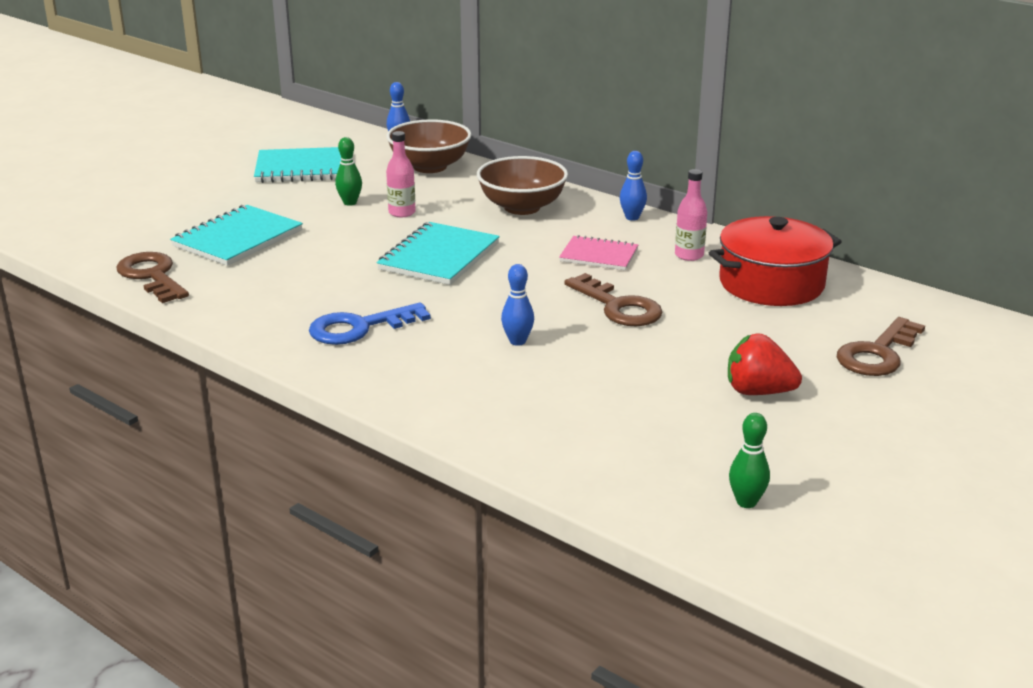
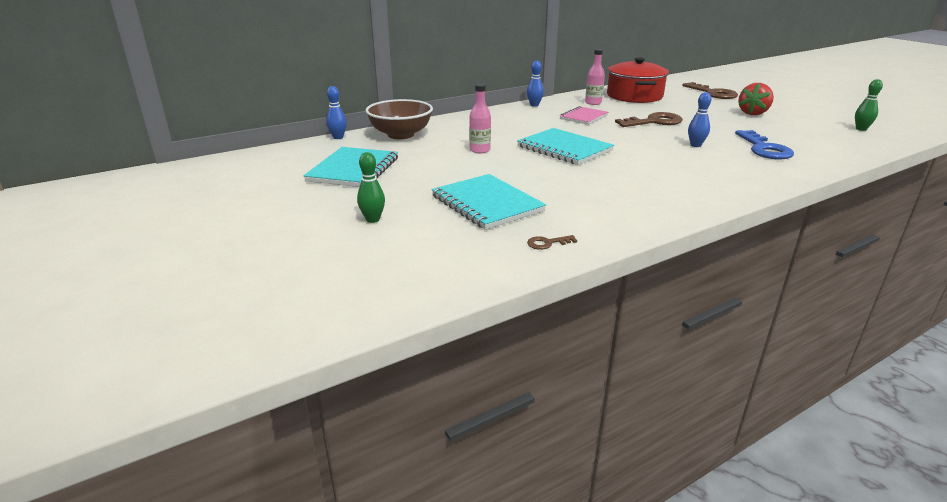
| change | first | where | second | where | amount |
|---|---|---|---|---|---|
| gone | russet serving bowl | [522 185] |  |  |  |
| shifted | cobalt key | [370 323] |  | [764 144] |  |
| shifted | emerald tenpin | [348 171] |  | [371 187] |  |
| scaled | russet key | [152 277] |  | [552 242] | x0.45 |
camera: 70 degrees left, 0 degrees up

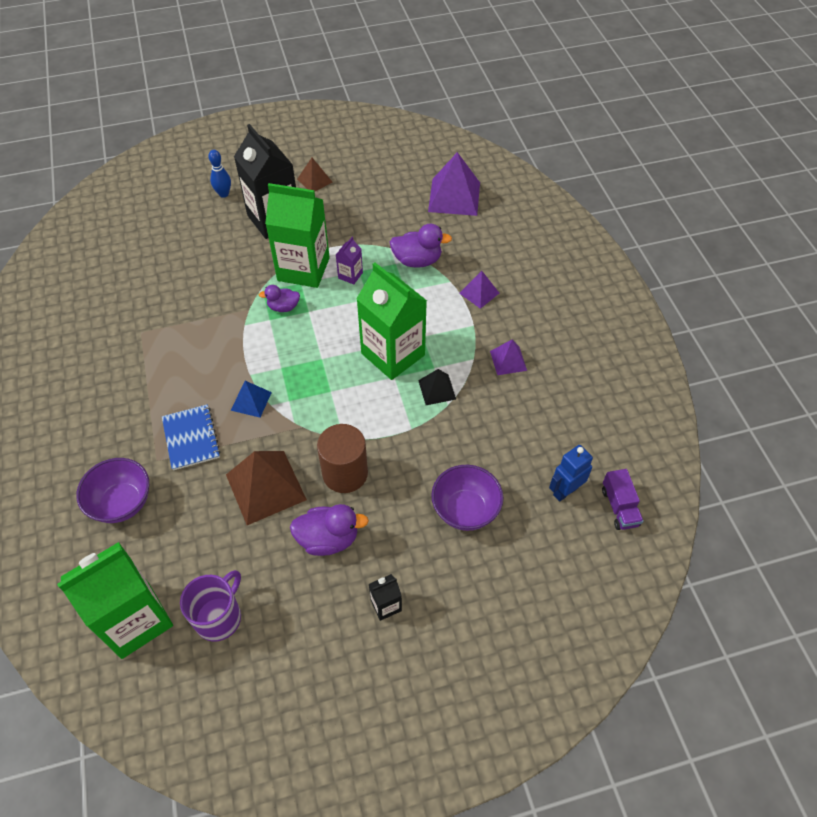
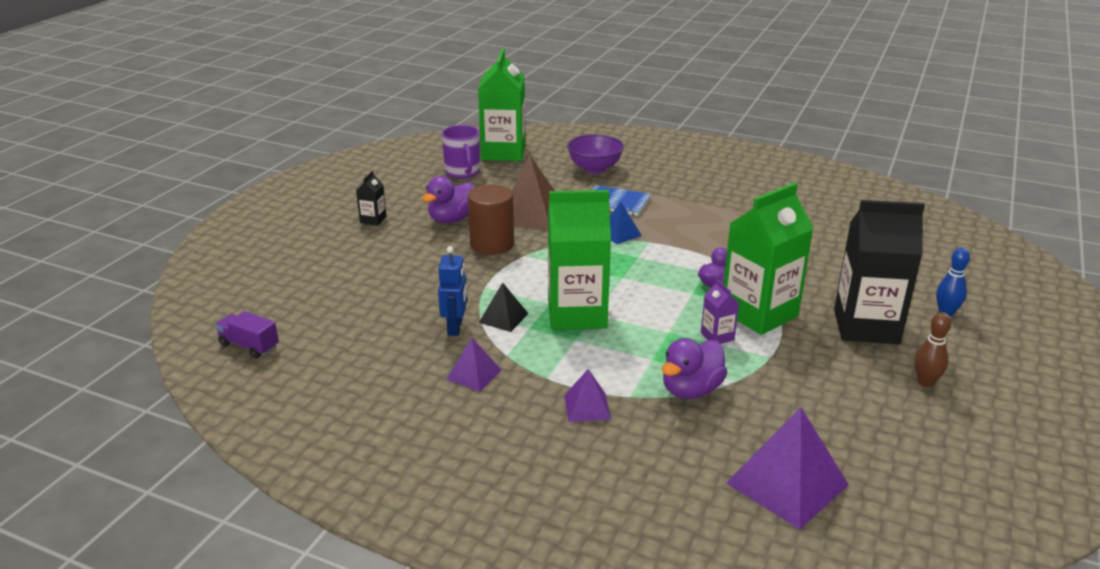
| change | first | where | second | where | amount |
|---|---|---|---|---|---|
| gone | royal purple serving bowl | [467 498] |  |  |  |
| shifted | cobalt robot | [571 473] |  | [452 291] |  |
| swapped | russet pyramid | [314 175] | russet tenpin | [933 349] |  |
camera: 130 degrees right, 25 degrees down

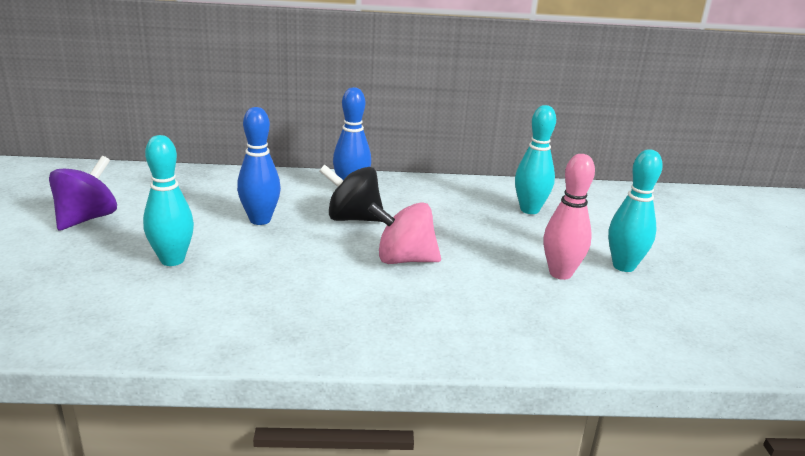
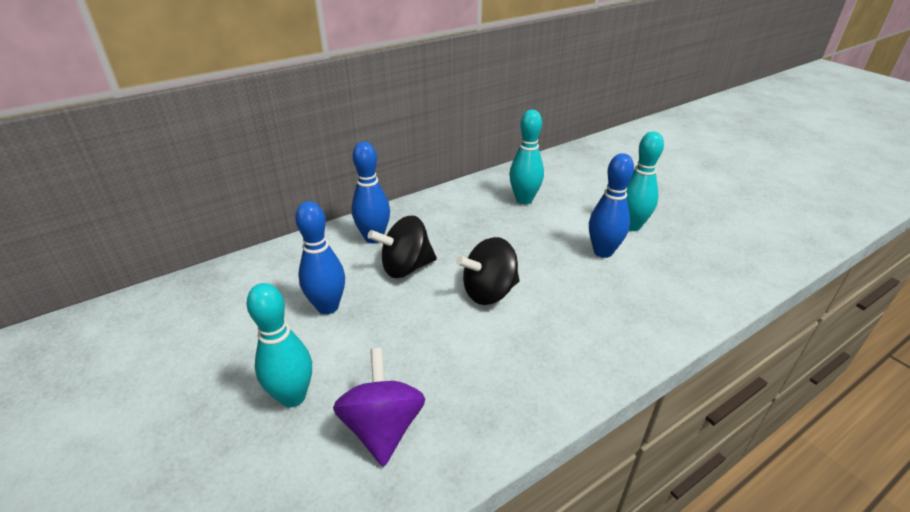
| change | first | where | second | where | amount |
|---|---|---|---|---|---|
| shifted | royal purple whirligig | [83 193] |  | [379 407] |  |
| repainted | rosy whirligig | [404 233] | jet-black whirligig | [488 271] |  |
| repainted | rosy tenpin | [569 217] | cobalt tenpin | [611 205] |  |
camera: 30 degrees left, 10 degrees up

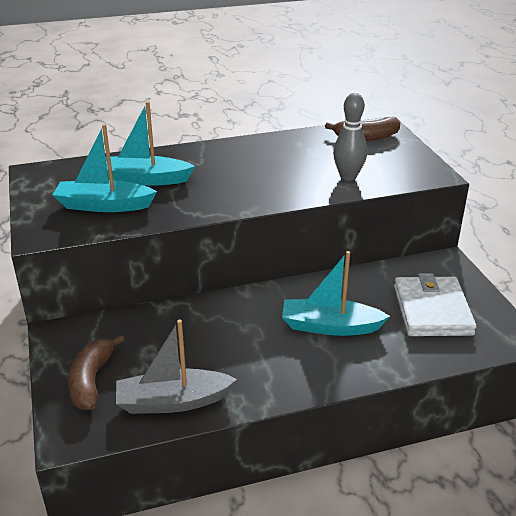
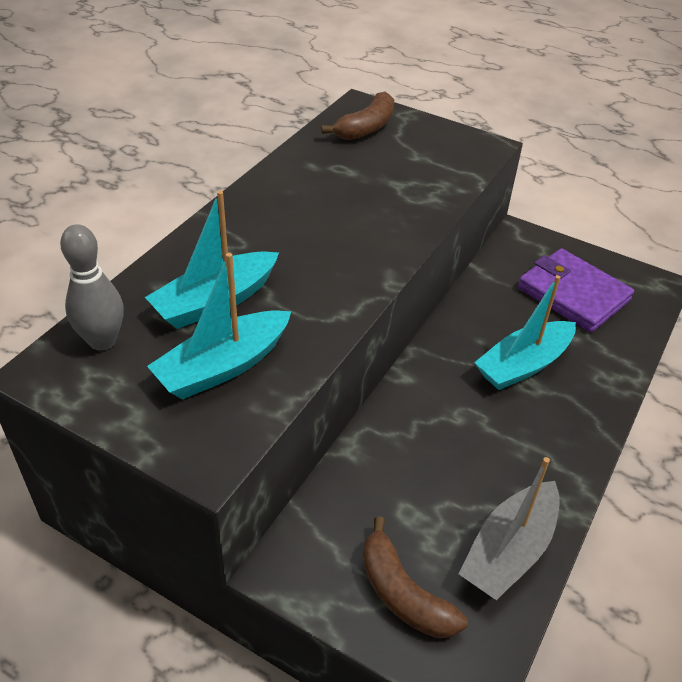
| change | first | where | second | where | amount |
|---|---|---|---|---|---|
| shifted | ash-grey tenpin | [350 137] |  | [92 287] |  |
| repainted | snow-white card wallet | [435 304] | royal purple card wallet | [576 290] |  |
camera: 45 degrees left, 10 degrees up

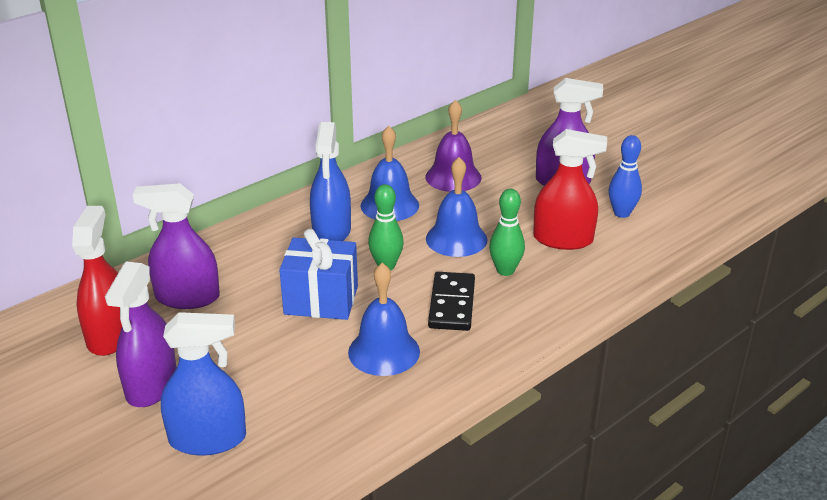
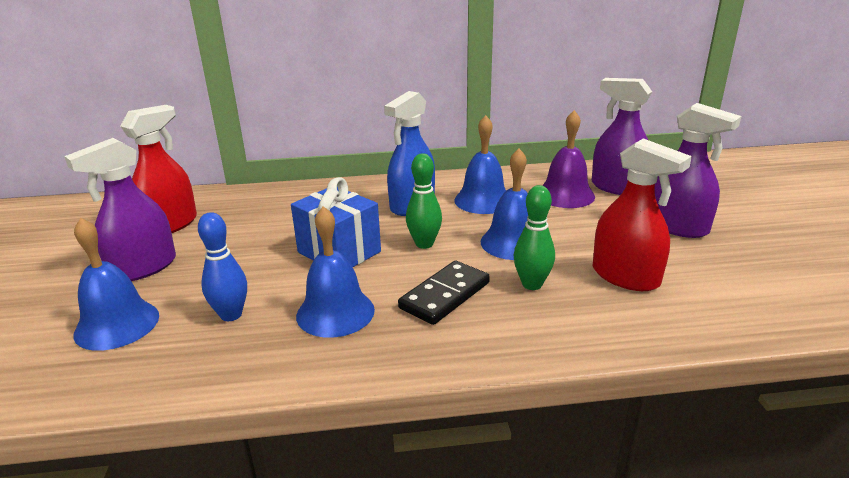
| change | first | where | second | where | amount |
|---|---|---|---|---|---|
| shifted | royal purple sprayer | [176 246] |  | [622 136] |  |
| shifted | cobalt tenpin | [625 176] |  | [222 266] |  |
| swapped | cobalt sprayer | [203 383] | cobalt school bell | [116 284] |  |
camera: 35 degrees right, 5 degrees down

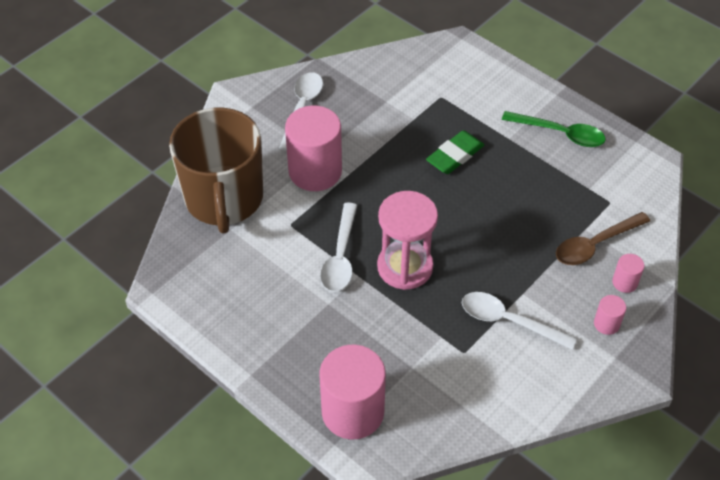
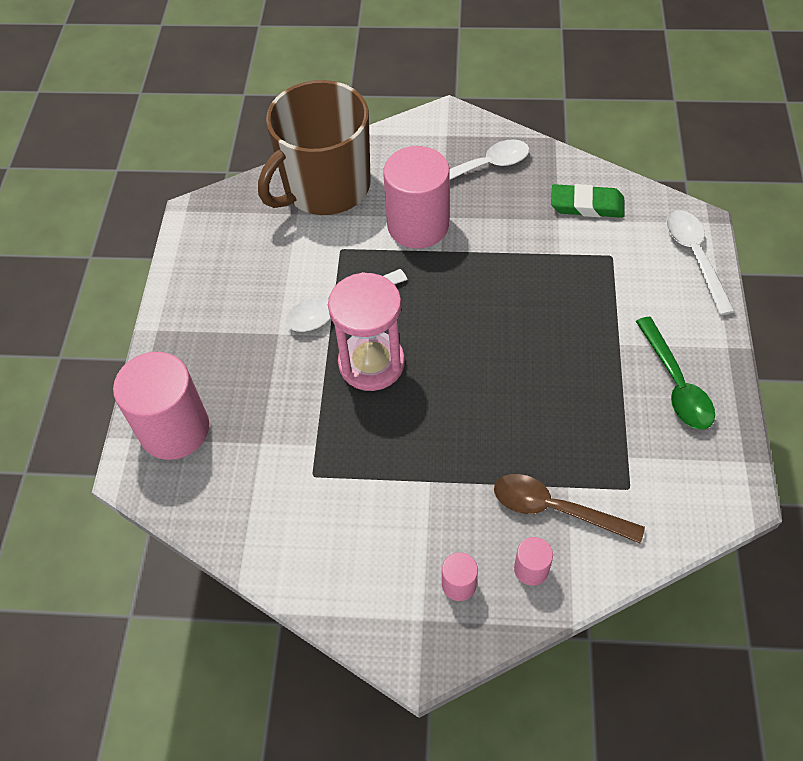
| change | first | where | second | where | amount |
|---|---|---|---|---|---|
| shifted | emerald pencil eraser | [455 152] |  | [588 201] |  |
| shifted | snow-white tablespoon | [519 321] |  | [700 263] |  |
camera: 55 degrees right, 5 degrees up

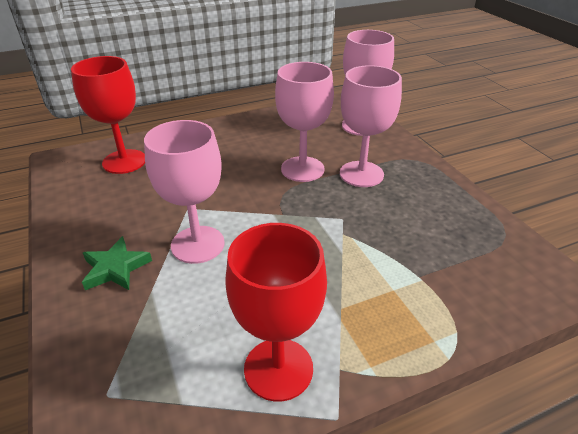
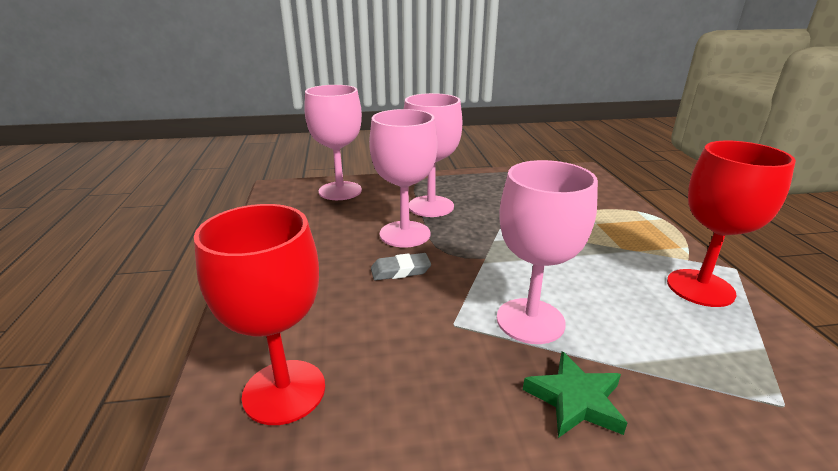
| change | first | where | second | where | amount |
|---|---|---|---|---|---|
| new |  |  | ash-grey pencil eraser | [401 266] |  |
camera: 75 degrees left, 10 degrees down

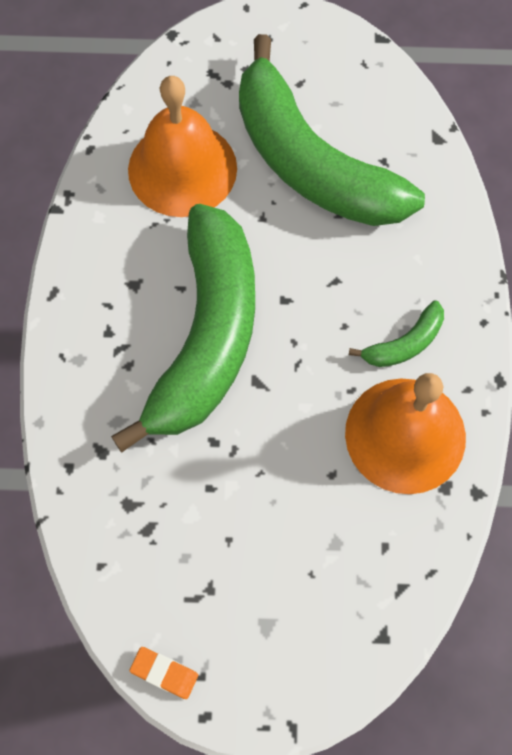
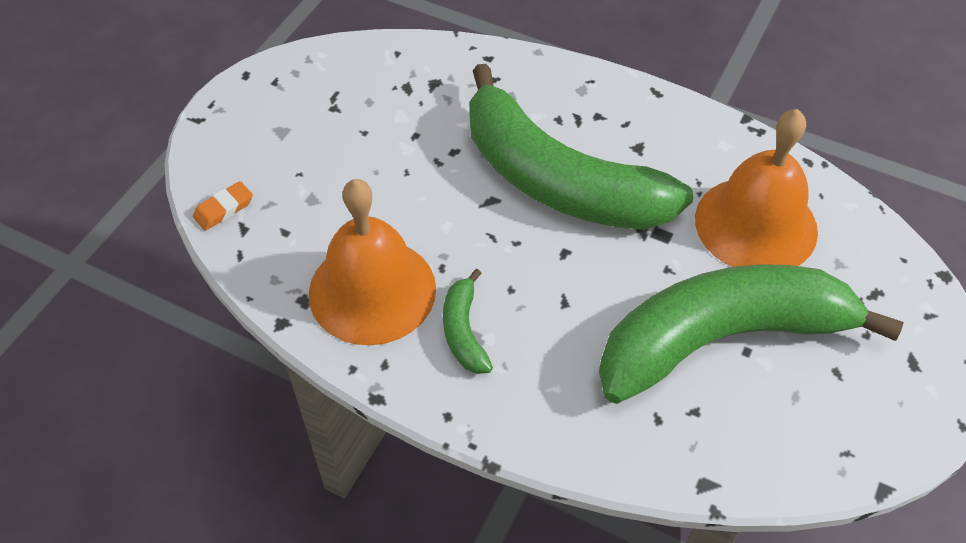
| change | first | where | second | where | amount |
|---|---|---|---|---|---|
| shifted | bright orange pencil eraser | [163 673] |  | [223 206] |  |
camera: 115 degrees right, 15 degrees down

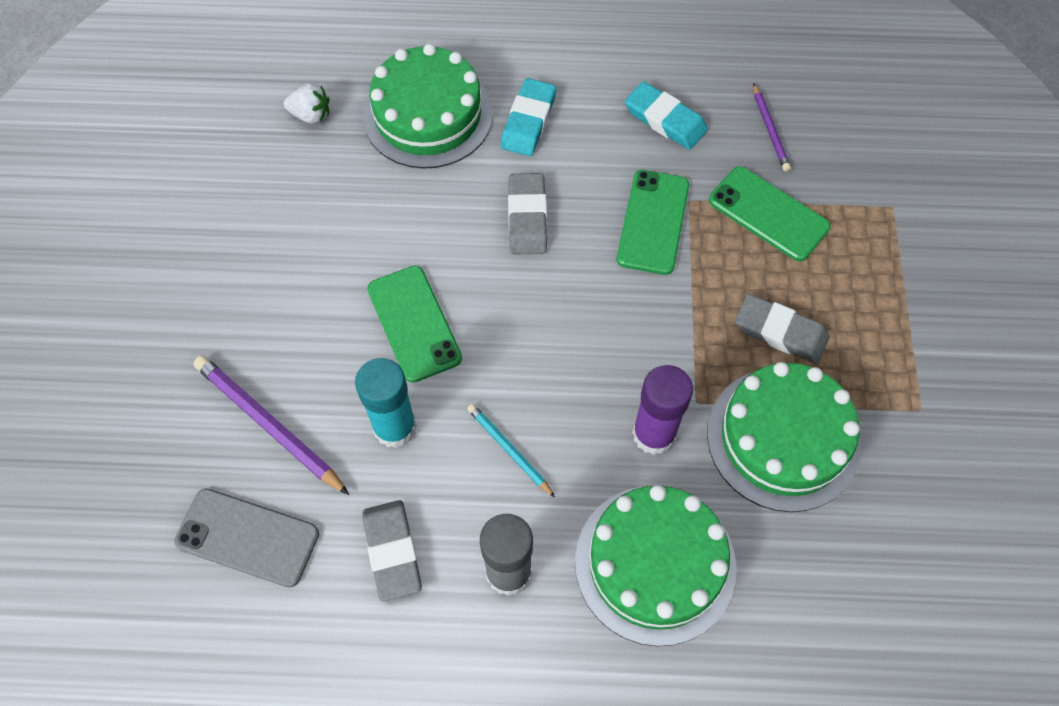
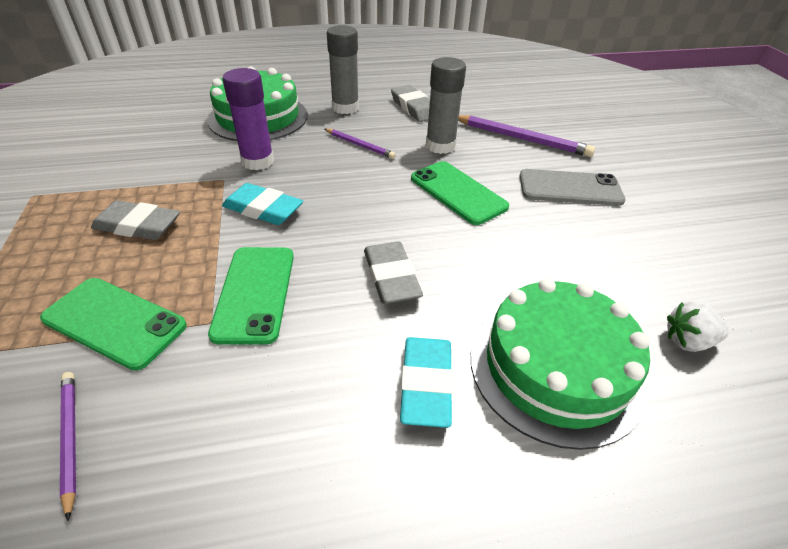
| change | first | where | second | where | amount |
|---|---|---|---|---|---|
| gone | emerald layer cake | [784 437] |  |  |  |
| shifted | ash-grey phone | [246 537] |  | [572 187] |  |
| shifted | teal pencil eraser | [666 115] |  | [262 204] |  |
| repainted | teal stick of glue | [386 403] | ash-grey stick of glue | [446 105] |  |
| repainted | teal pencil | [511 450] | royal purple pencil | [360 144] |  |
camera: 165 degrees right, 20 degrees down

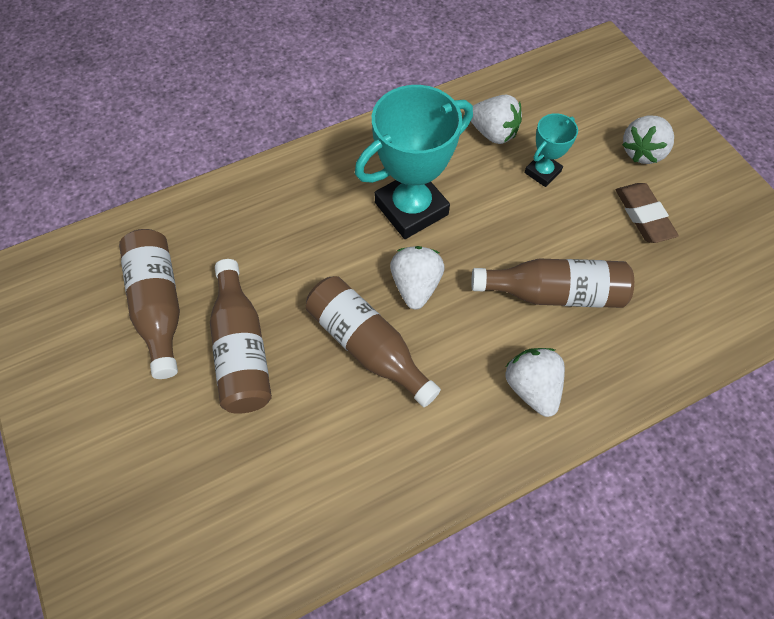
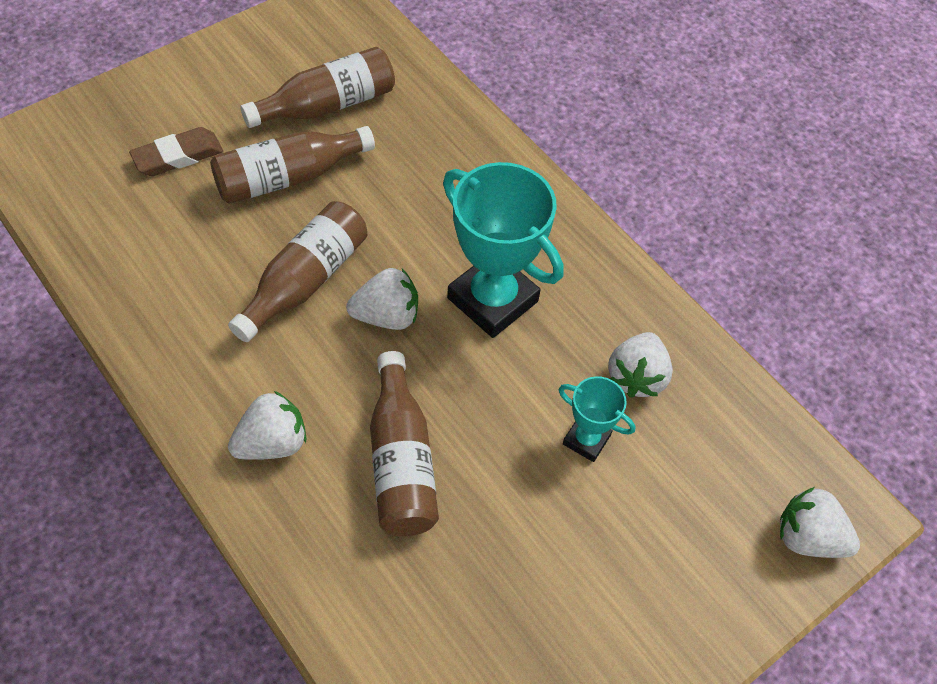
| change | first | where | second | where | amount |
|---|---|---|---|---|---|
| shifted | russet pencil eraser | [647 213] |  | [176 151] |  |
| shifted | snow-white strawberry | [648 140] |  | [820 522] |  |
camera: 75 degrees right, 5 degrees down

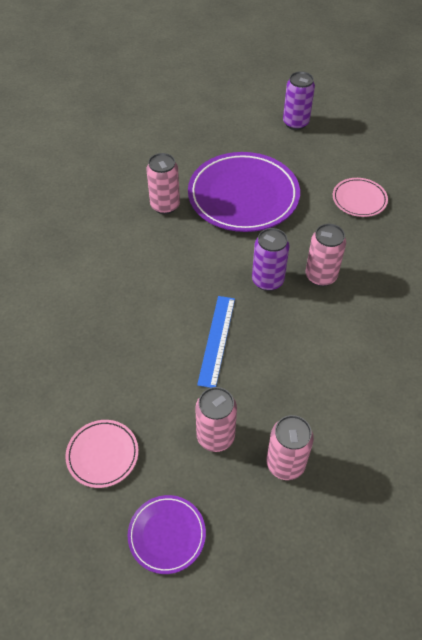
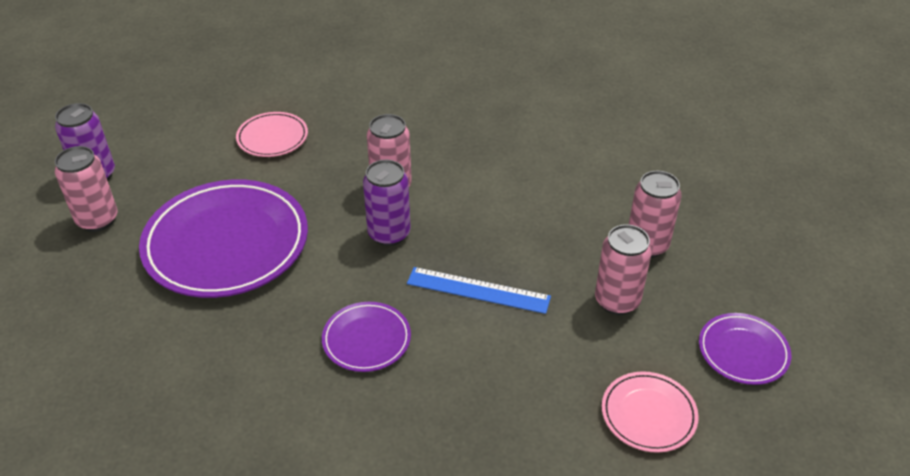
| change | first | where | second | where | amount |
|---|---|---|---|---|---|
| new |  |  | royal purple flat dish | [366 337] |  |
| shifted | rosy can | [163 183] |  | [86 189] |  |
camera: 85 degrees left, 10 degrees down

